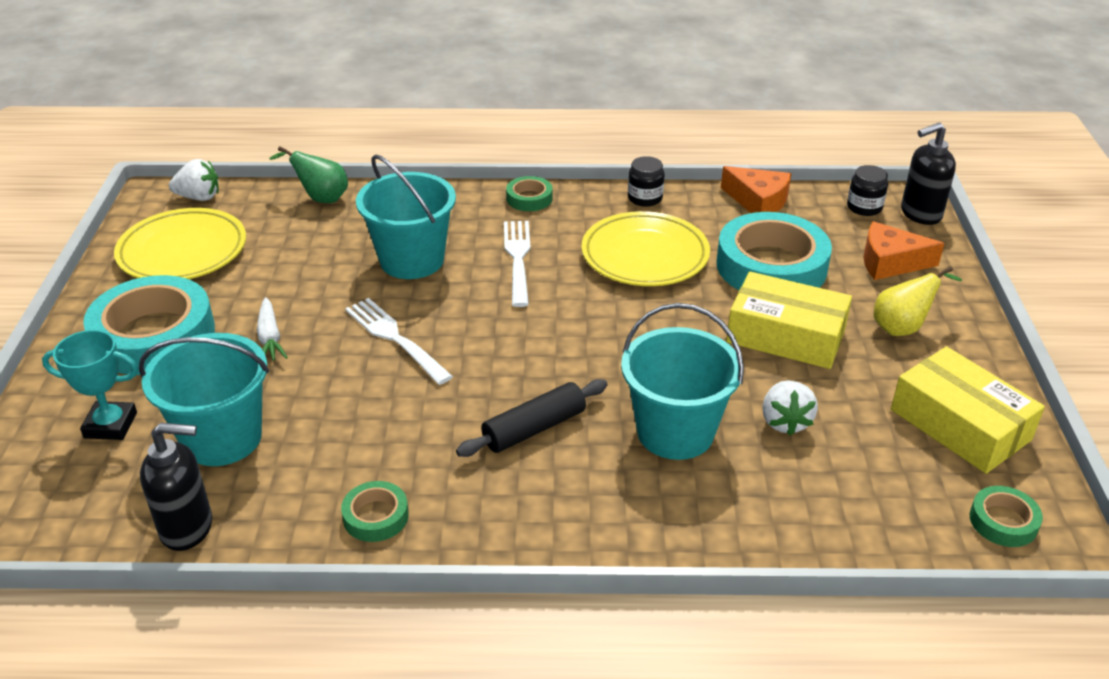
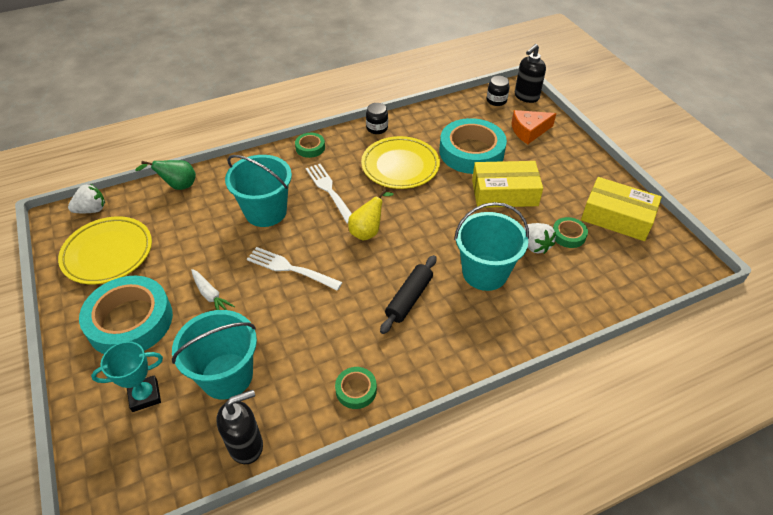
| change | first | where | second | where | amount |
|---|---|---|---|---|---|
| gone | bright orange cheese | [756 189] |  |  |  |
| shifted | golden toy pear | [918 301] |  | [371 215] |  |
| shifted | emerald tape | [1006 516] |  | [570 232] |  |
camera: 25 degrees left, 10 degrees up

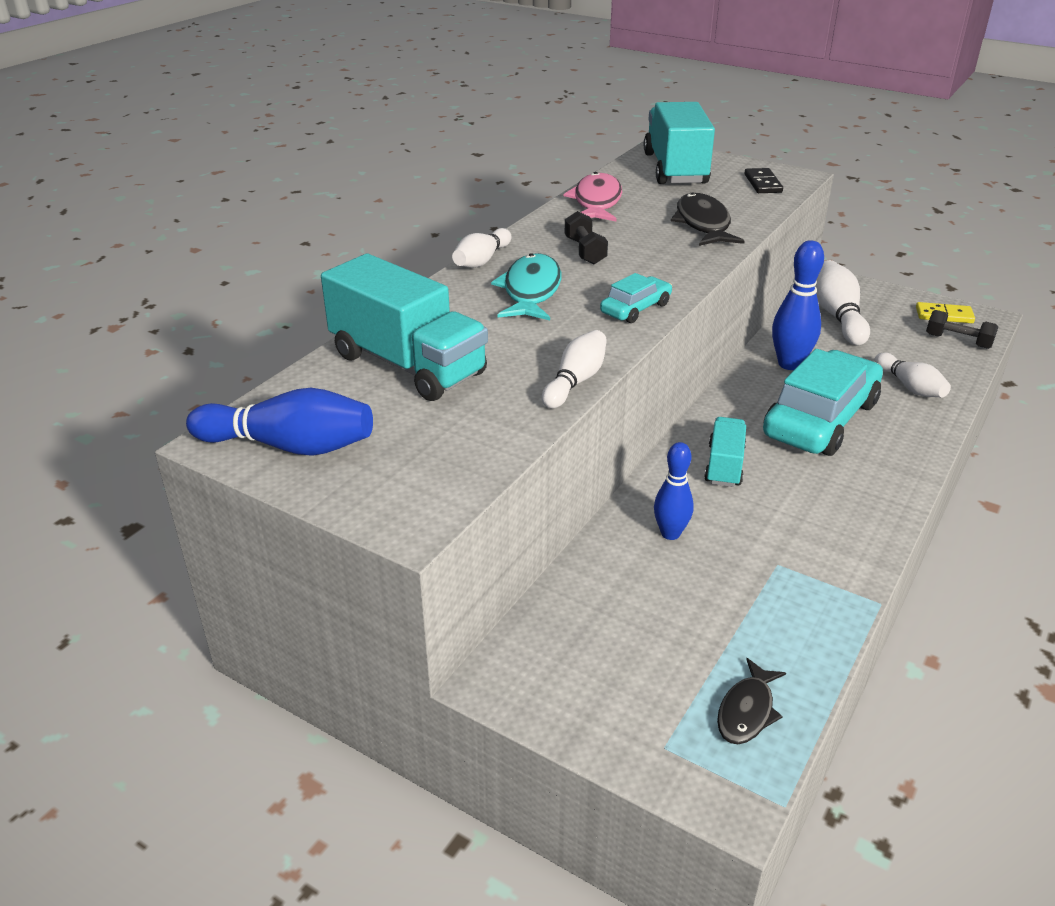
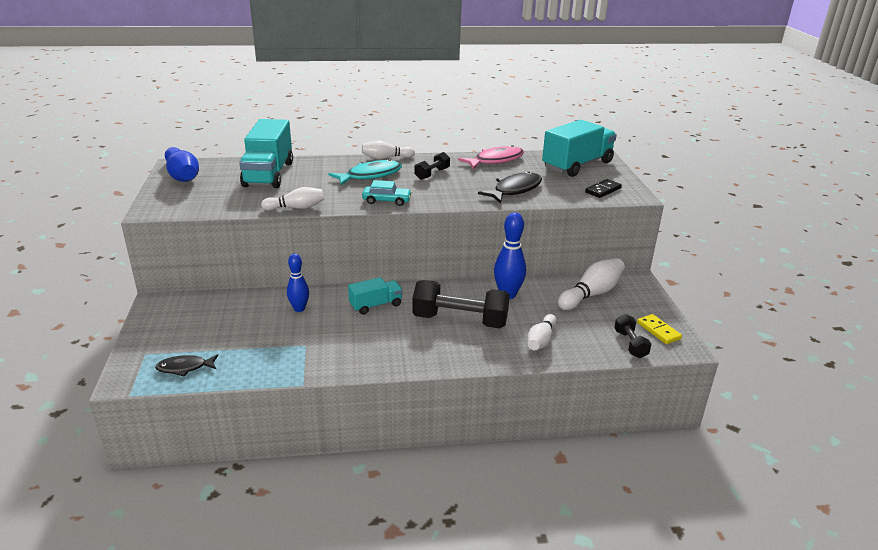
| change | first | where | second | where | amount |
|---|---|---|---|---|---|
| swapped | teal toy car | [823 402] | jet-black free weight | [461 304] |  |
camera: 50 degrees right, 5 degrees down

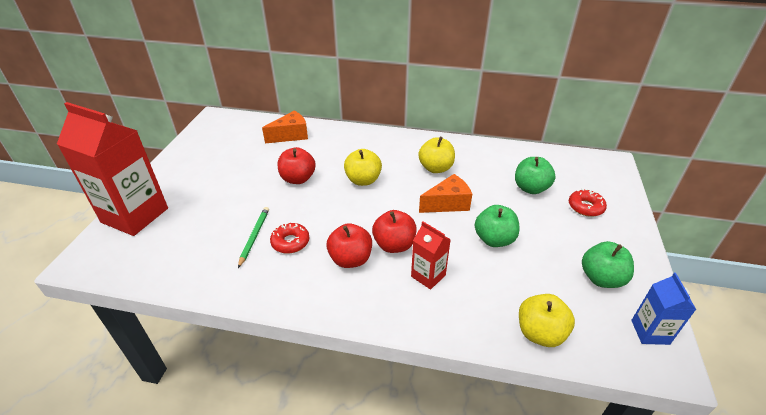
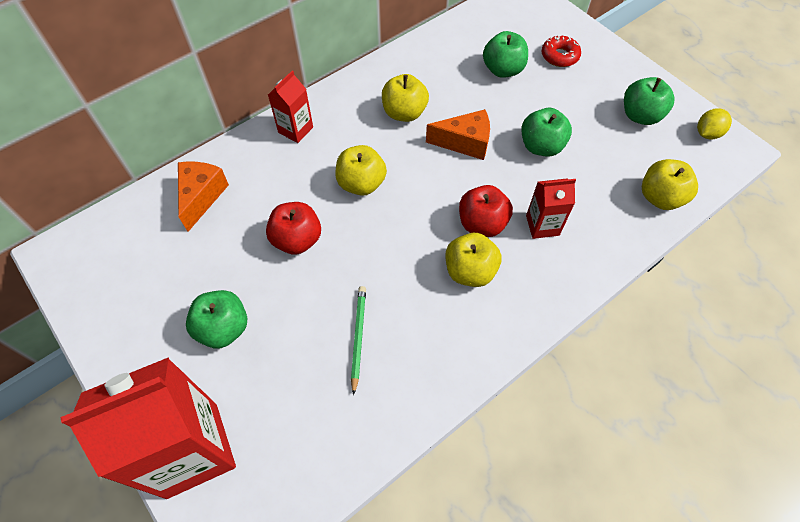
| change | first | where | second | where | amount |
|---|---|---|---|---|---|
| gone | scarlet doughnut | [289 238] |  |  |  |
| new |  |  | emerald toy apple | [216 319] |  |
| new |  |  | scarlet carton | [290 106] |  |
| swapped | cobalt carton | [663 309] | golden citrus fruit | [714 123] |  |
| repainted | scarlet toy apple | [349 245] | golden toy apple | [473 260] |  |
| rotated | emerald pencil | [253 237] |  | [358 340] | 45 degrees clockwise |
| rotated | bright orange cheese | [445 193] |  | [458 134] | 75 degrees clockwise |
camera: 50 degrees left, 20 degrees up

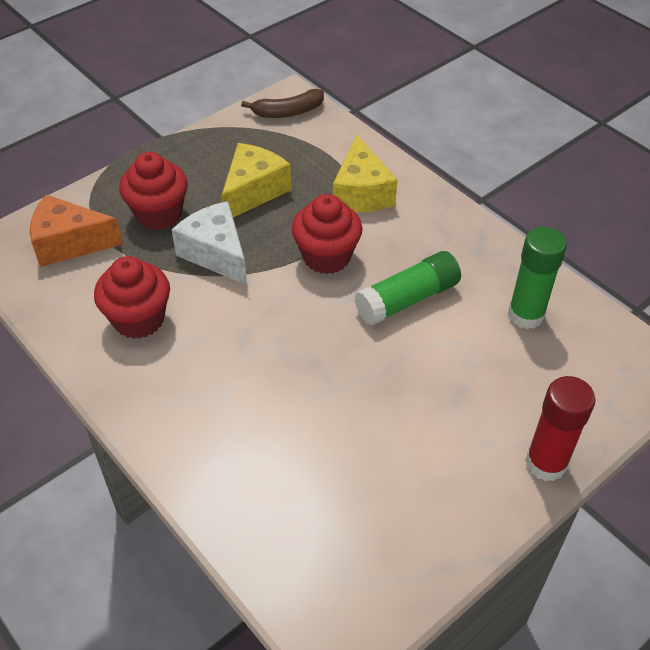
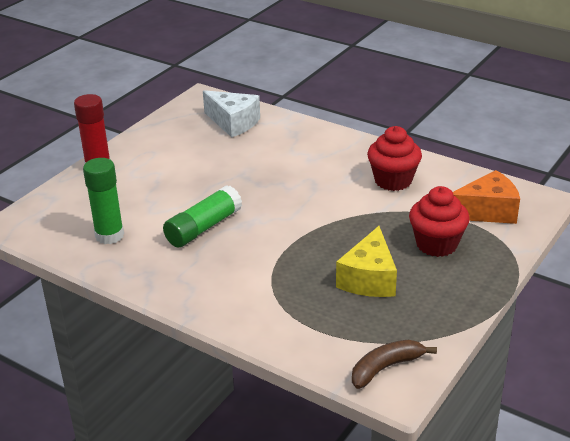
| change | first | where | second | where | amount |
|---|---|---|---|---|---|
| gone | scarlet fairy cake | [327 234] |  |  |  |
| gone | golden cheese | [365 173] |  |  |  |
| shifted | snow-white cheese | [209 243] |  | [231 113] |  |
camera: 165 degrees right, 15 degrees down

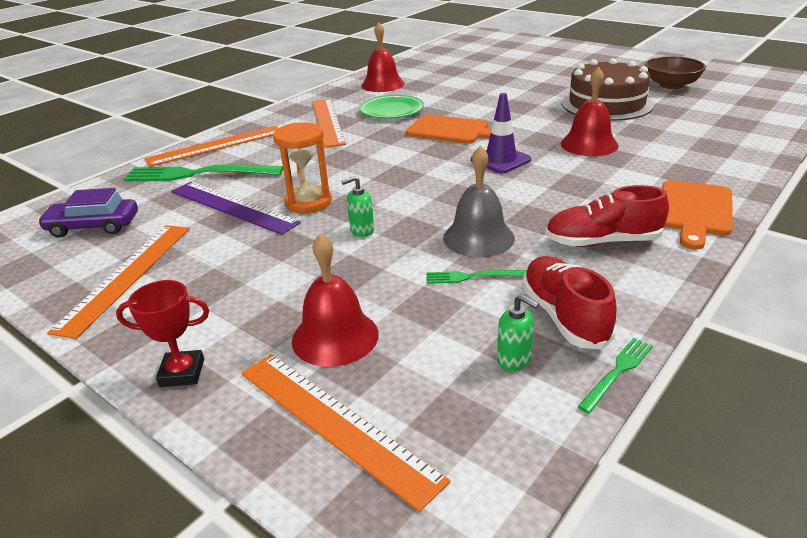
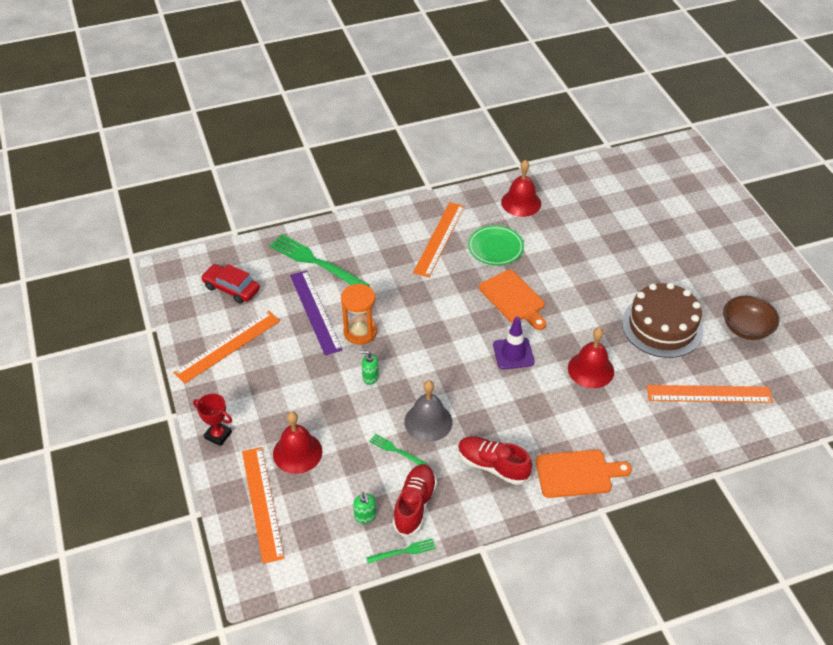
| change | first | where | second | where | amount |
|---|---|---|---|---|---|
| shifted | bright orange measuring stick | [211 146] |  | [710 394] |  |
| repainted | royal purple toy car | [87 213] | scarlet toy car | [230 284] |  |
| rotated | bright orange chopping board | [697 215] |  | [584 474] | 150 degrees counterclockwise |
camera: 30 degrees right, 15 degrees up

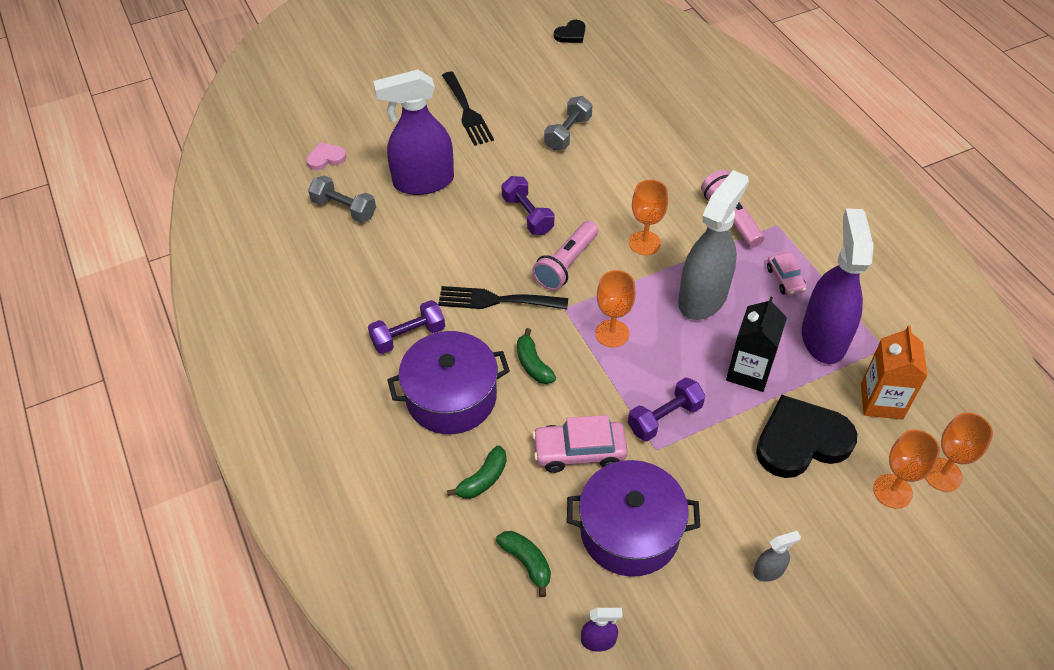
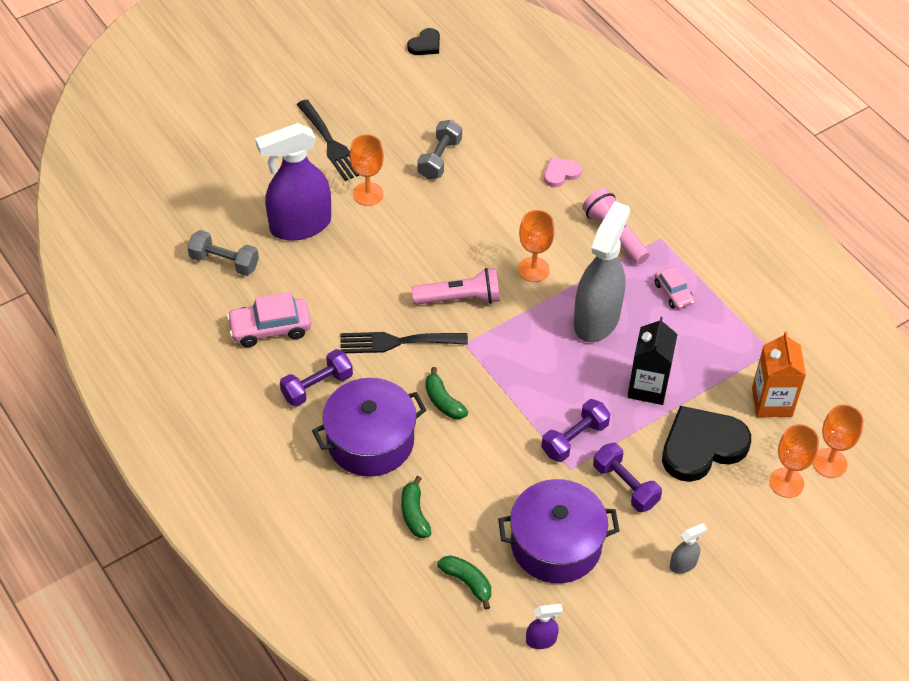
| change | first | where | second | where | amount |
|---|---|---|---|---|---|
| gone | royal purple sprayer | [838 286] |  |  |  |
| shifted | rosy love heart | [326 156] |  | [563 172] |  |
| shifted | royal purple free weight | [528 205] |  | [627 477] |  |
| shifted | rosy toy car | [580 444] |  | [269 319] |  |
| shifted | bright orange wine glass | [615 308] |  | [367 170] |  |
| rotated | emerald banana fruit | [477 472] |  | [416 507] | 135 degrees clockwise |
| rotated | rosy flashlight | [565 256] |  | [456 286] | 120 degrees counterclockwise |
camera: 10 degrees left, 0 degrees up

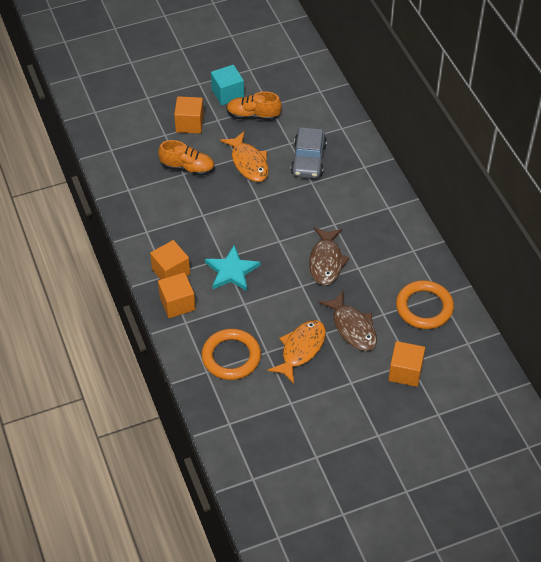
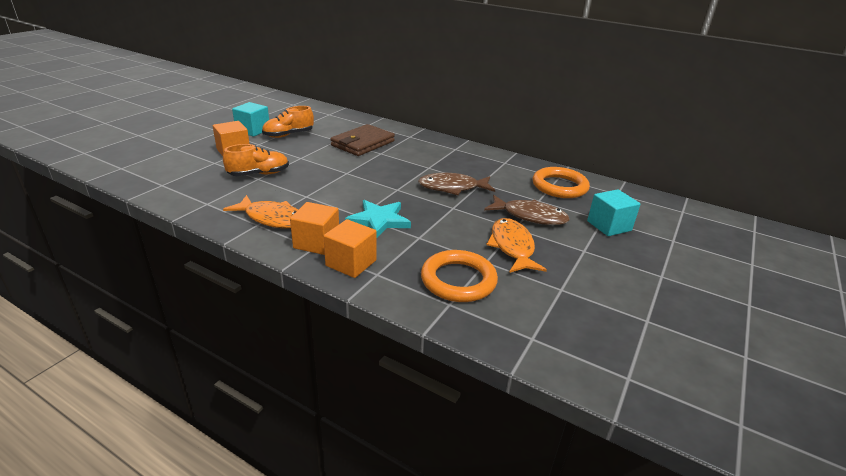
| change | first | where | second | where | amount |
|---|---|---|---|---|---|
| shifted | bright orange fish | [244 157] |  | [260 212] |  |
| swapped | ash-grey toy car | [309 152] | russet card wallet | [362 140] |  |
| repainted | bright orange cube | [406 364] | teal cube | [614 212] |  |
| rotated | russet fish | [329 256] |  | [456 184] | 120 degrees clockwise |
camera: 40 degrees left, 20 degrees down

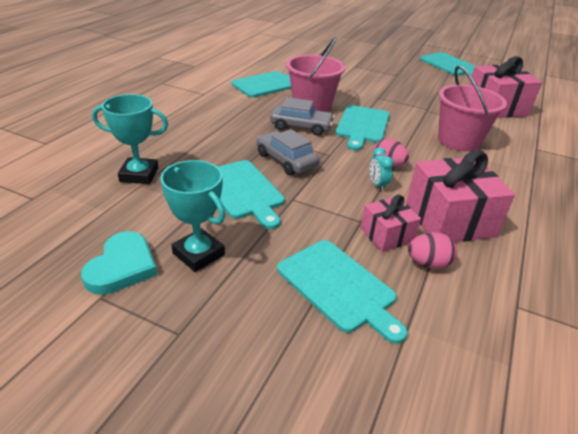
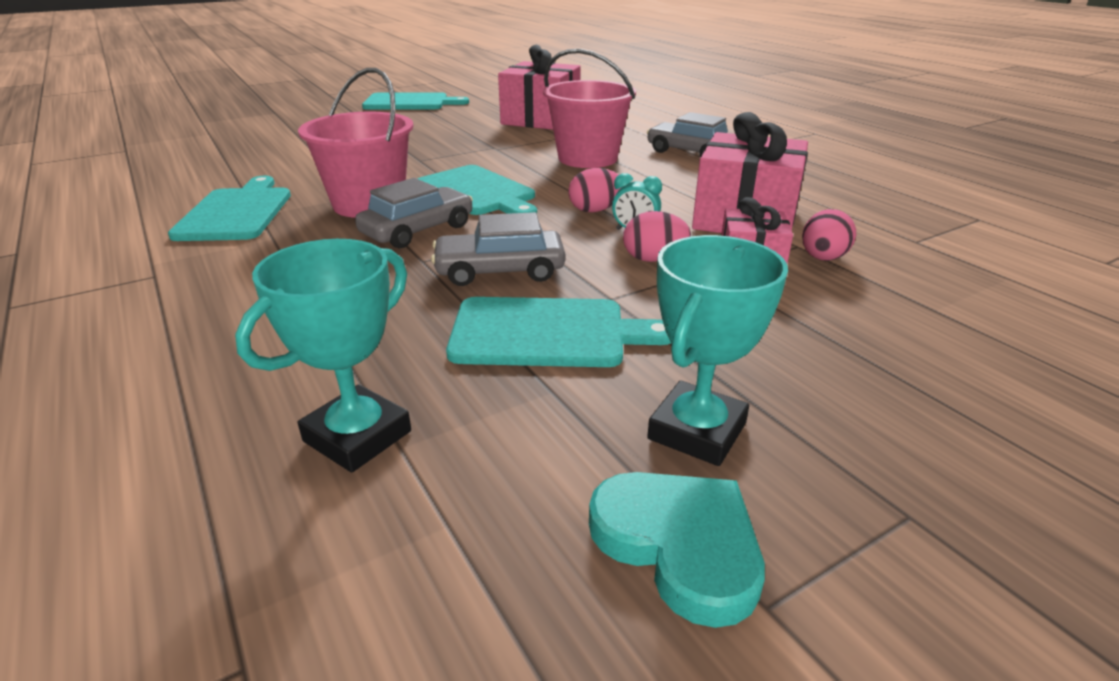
| change | first | where | second | where | amount |
|---|---|---|---|---|---|
| gone | teal chopping board | [342 292] |  |  |  |
| new |  |  | rosy egg shape | [657 236] |  |
| new |  |  | ash-grey toy car | [690 134] |  |
| rotated | teal trophy | [193 216] |  | [717 350] | 45 degrees counterclockwise |
camera: 55 degrees left, 5 degrees down

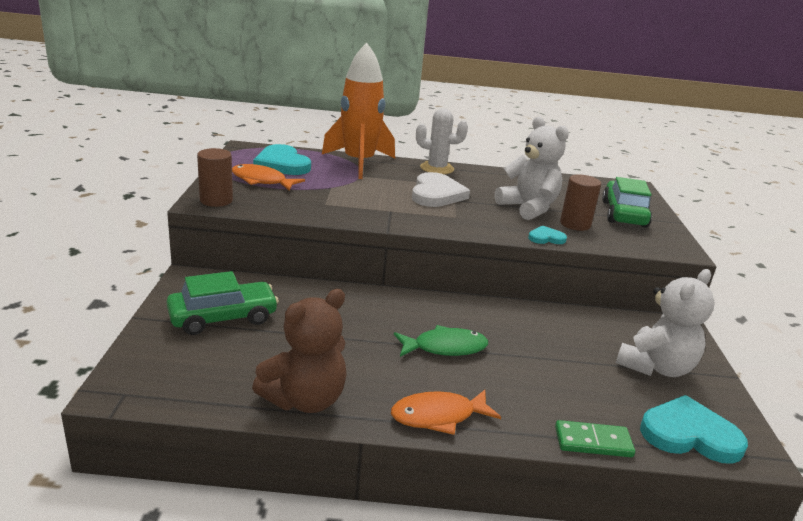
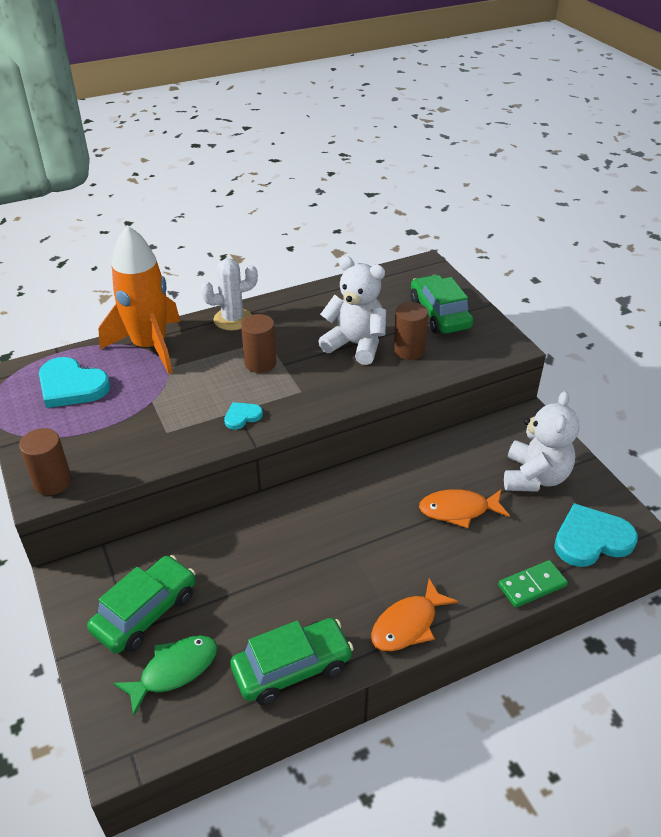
| change | first | where | second | where | amount |
|---|---|---|---|---|---|
| shifted | bright orange fish | [268 177] |  | [464 508] |  |
| shifted | emerald fish | [441 341] |  | [165 675] |  |
| shifted | teal love heart | [547 234] |  | [243 416] |  |
| swapped | russet teddy bear | [299 351] | emerald toy car | [292 661] |  |
| swapped | snow-white love heart | [441 189] | russet cylinder | [258 343] |  |
camera: 25 degrees left, 15 degrees up

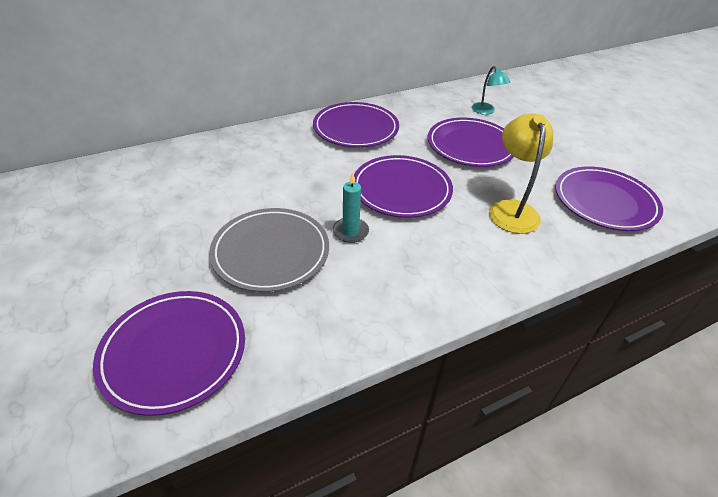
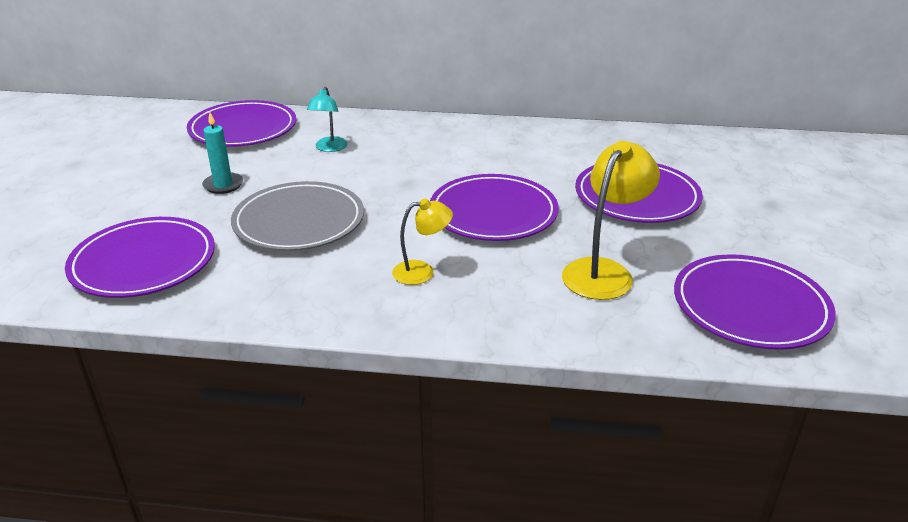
| change | first | where | second | where | amount |
|---|---|---|---|---|---|
| new |  |  | golden lamp | [422 241] |  |
| shifted | royal purple flat dish | [356 125] |  | [241 123] |  |
| shifted | teal wax candle | [351 207] |  | [222 153] |  |
| shifted | teal lamp | [491 90] |  | [327 119] |  |
camera: 35 degrees right, 10 degrees down

